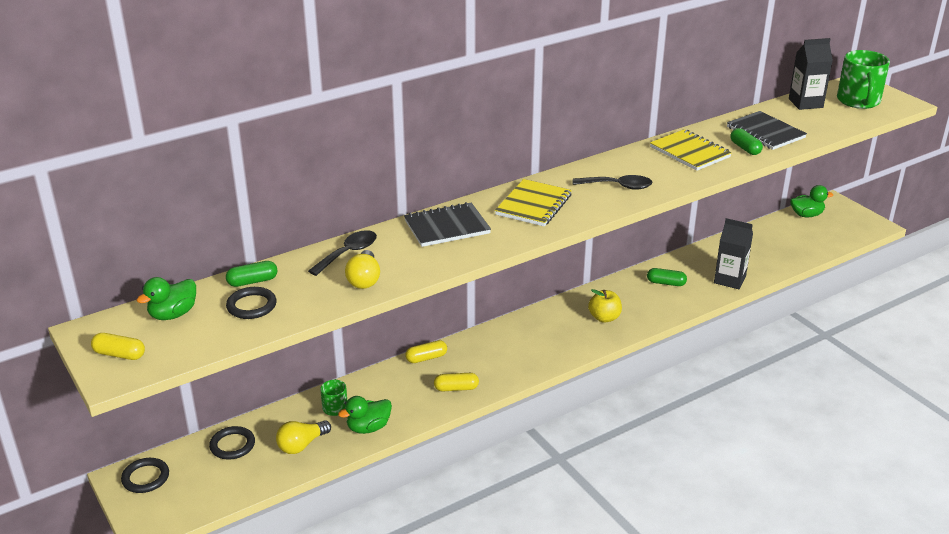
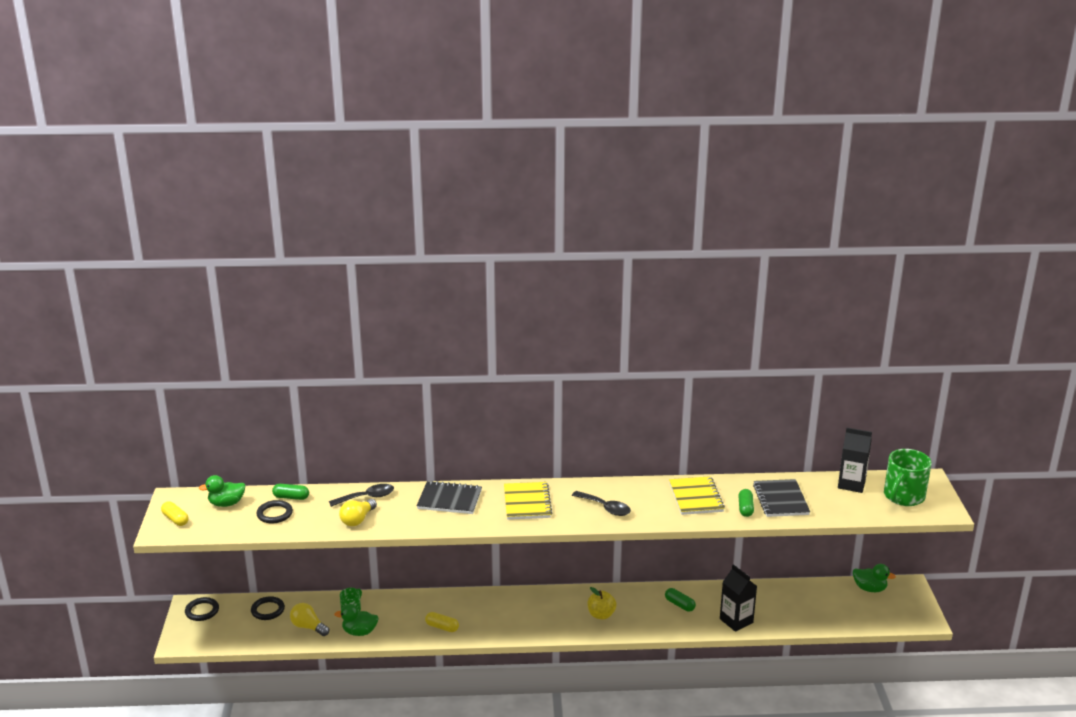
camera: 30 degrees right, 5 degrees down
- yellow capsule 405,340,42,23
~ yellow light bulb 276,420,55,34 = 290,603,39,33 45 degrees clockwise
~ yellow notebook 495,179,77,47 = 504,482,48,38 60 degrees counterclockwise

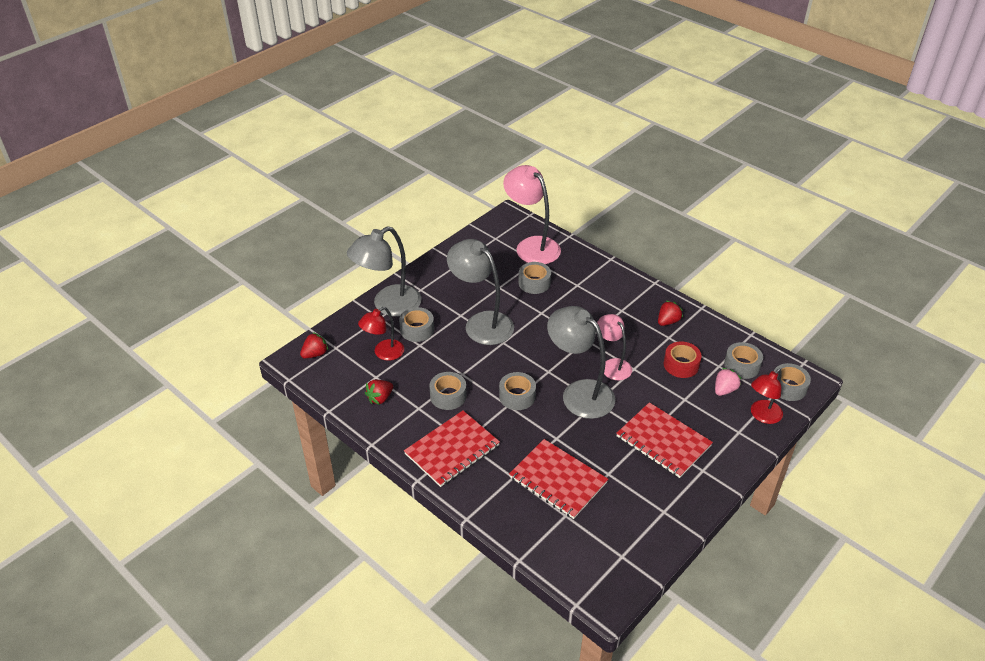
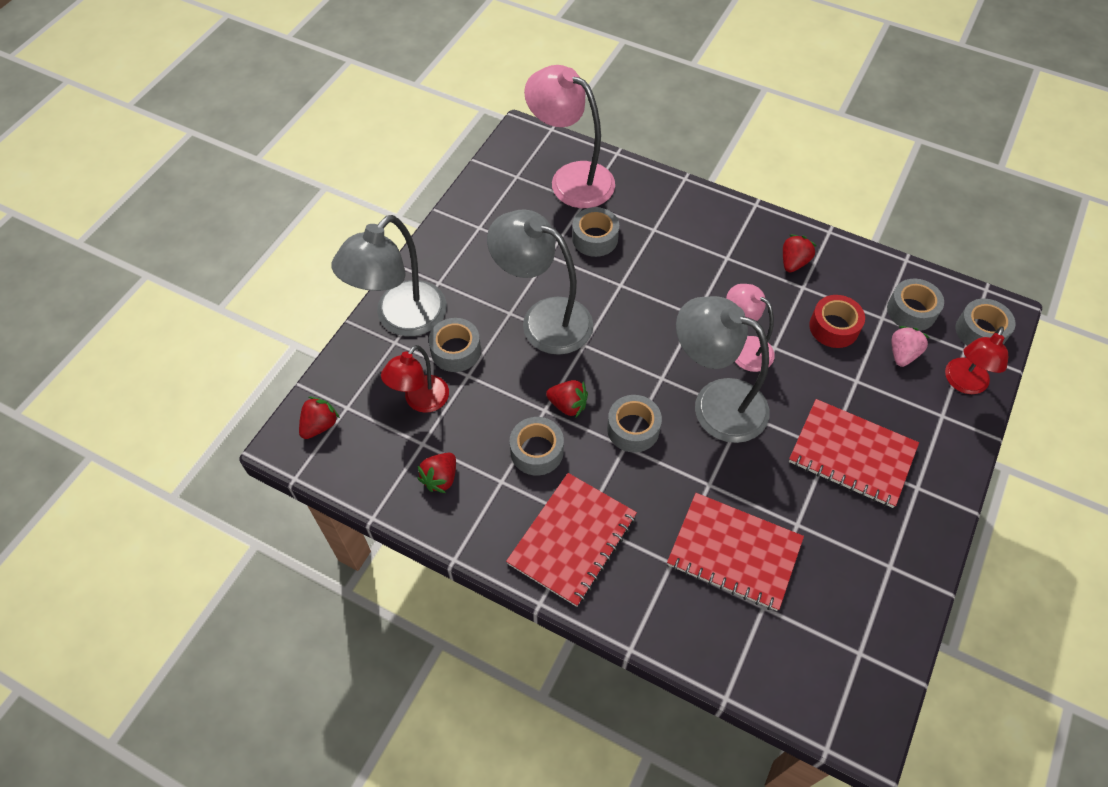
camera: 15 degrees left, 15 degrees up
+ red strawberry 546,380,42,37

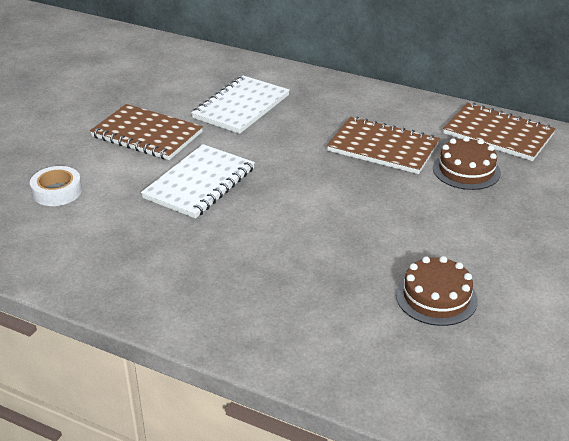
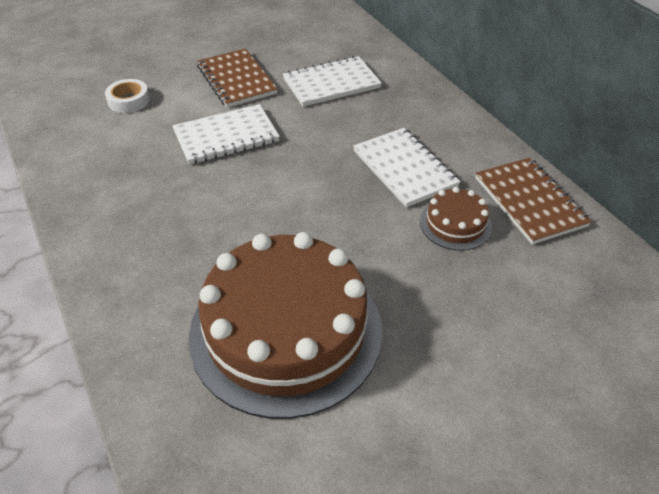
camera: 35 degrees right, 10 degrees up
~ brown notebook 327,117,113,57 to white notebook 353,128,108,79
~ brown cake 396,256,82,70 = 189,232,193,187 x2.32

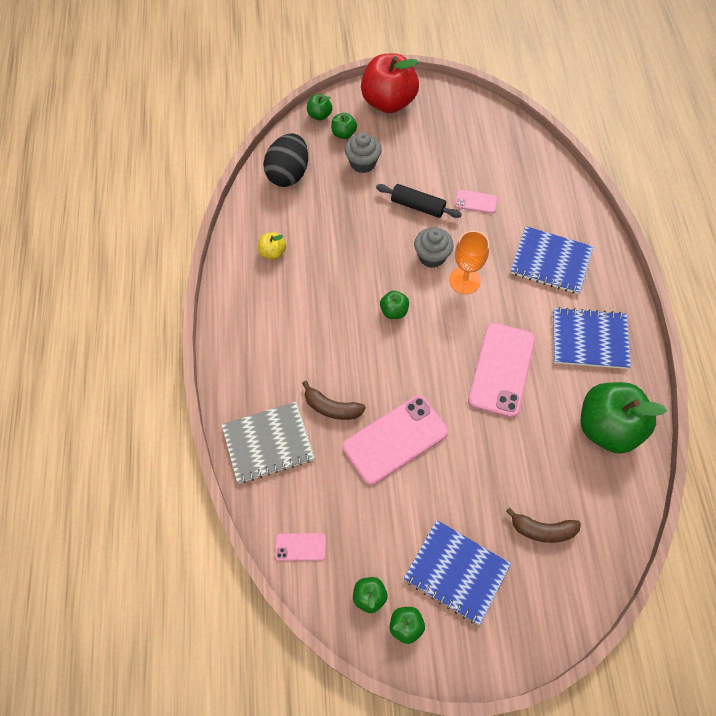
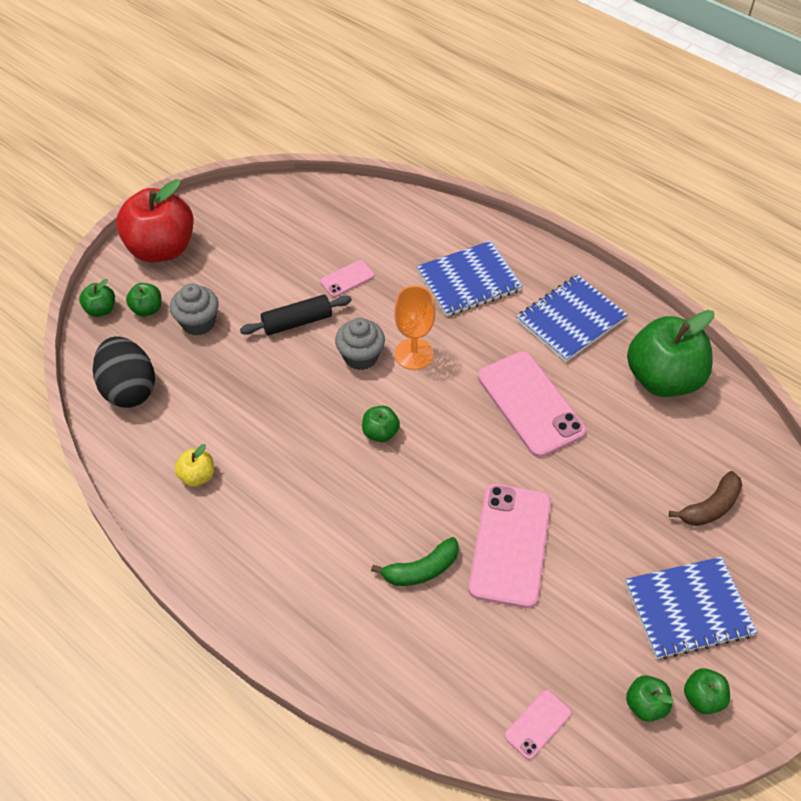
camera: 45 degrees left, 10 degrees down
- grey notebook 221,401,94,83
~ brown banana 302,381,64,39 to green banana 371,537,88,49

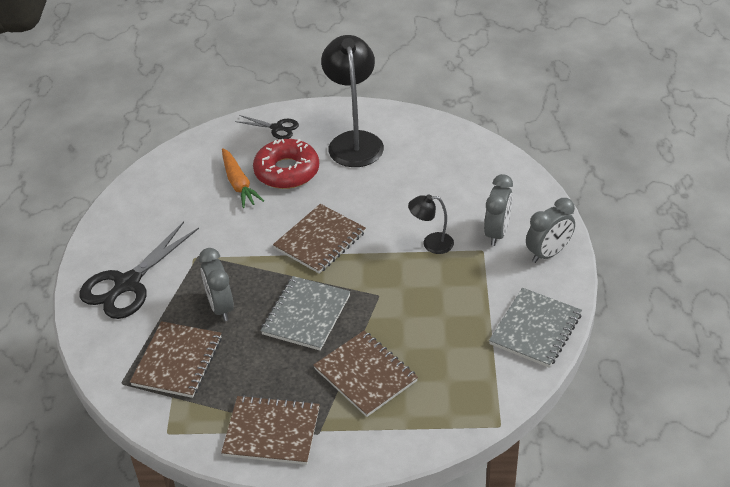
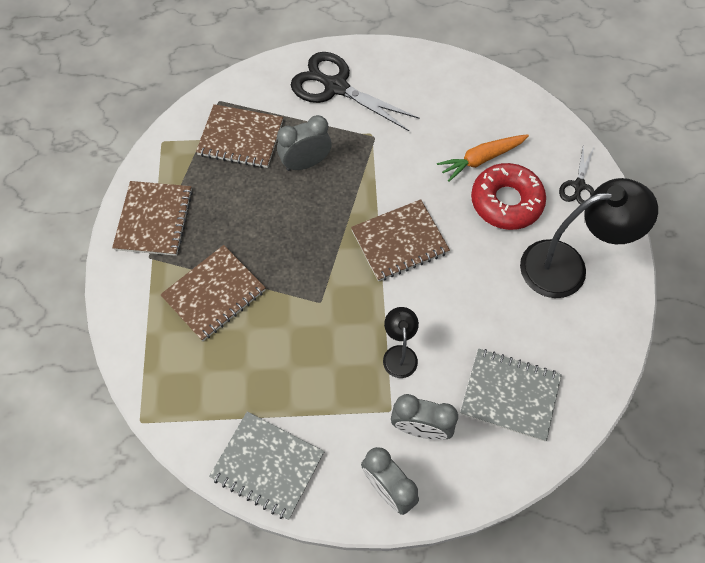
camera: 85 degrees right, 20 degrees up
~ grey notebook 261,276,89,74 to 460,349,102,92
~ brown notebook 273,204,93,70 = 351,199,99,82 60 degrees counterclockwise

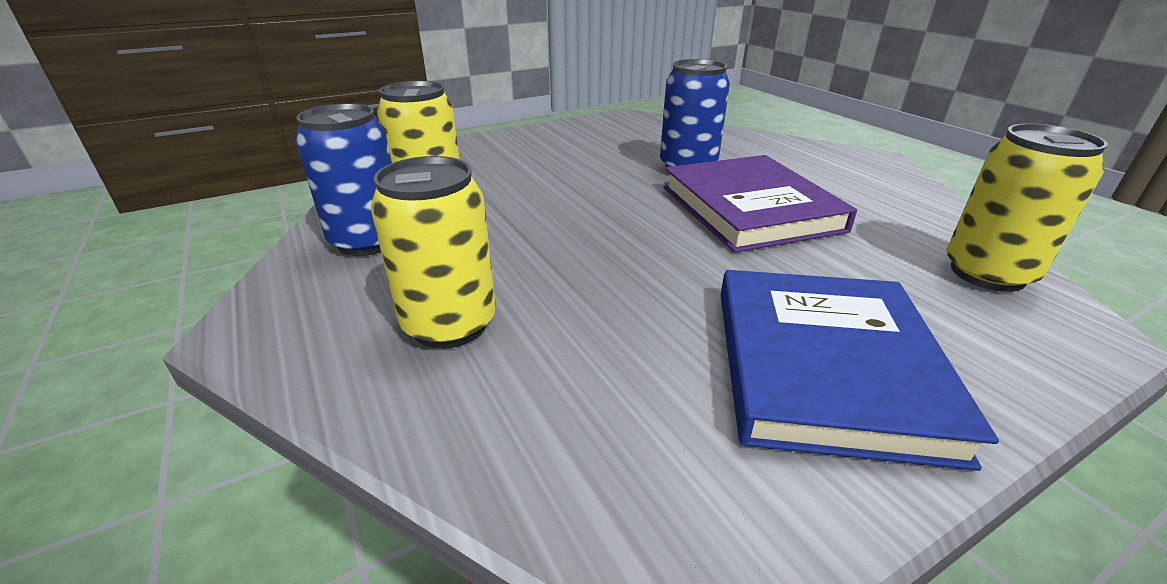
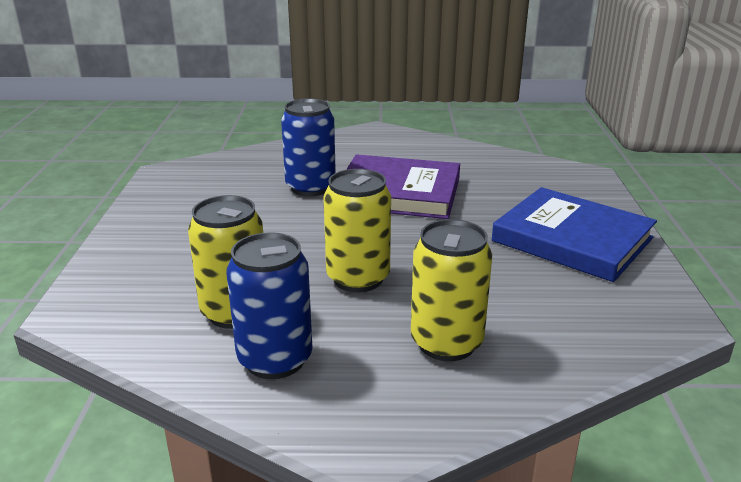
camera: 60 degrees left, 5 degrees down
~ yellow can 946,123,162,169 to 323,169,68,123

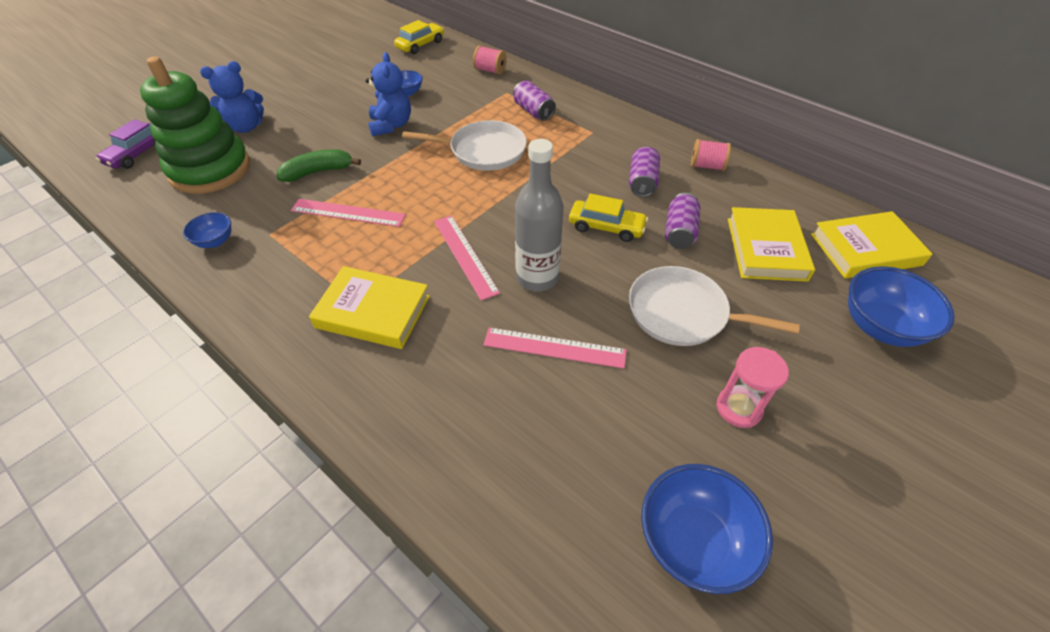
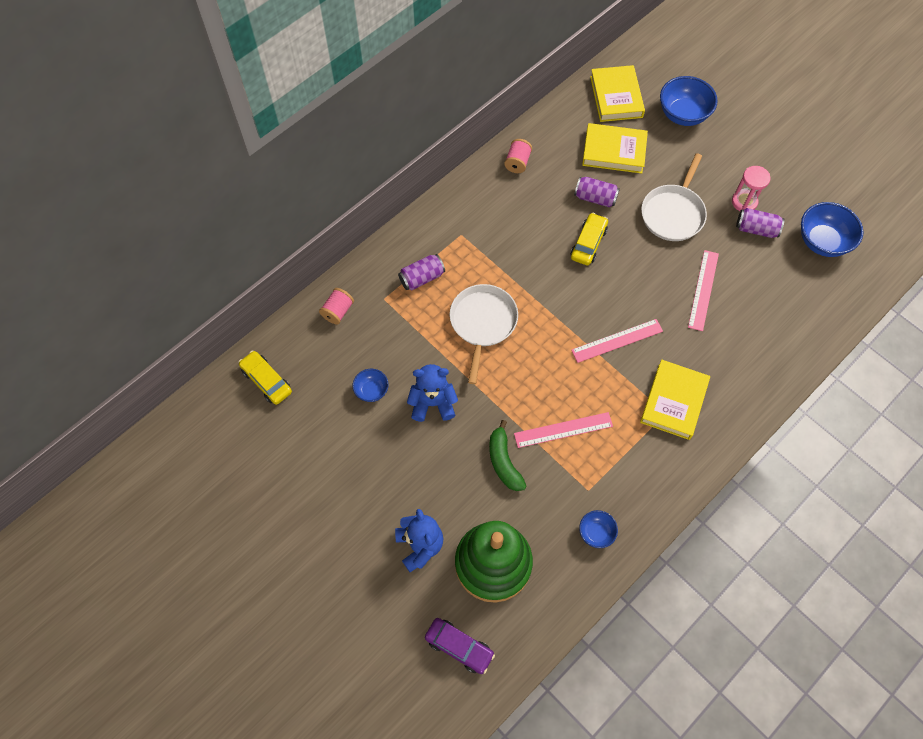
camera: 85 degrees left, 15 degrees up
- grey bottle 515,139,48,152
~ purple can 629,147,31,50 to 736,208,48,30
~ pink ruler 291,199,115,28 = 514,412,99,36 60 degrees clockwise

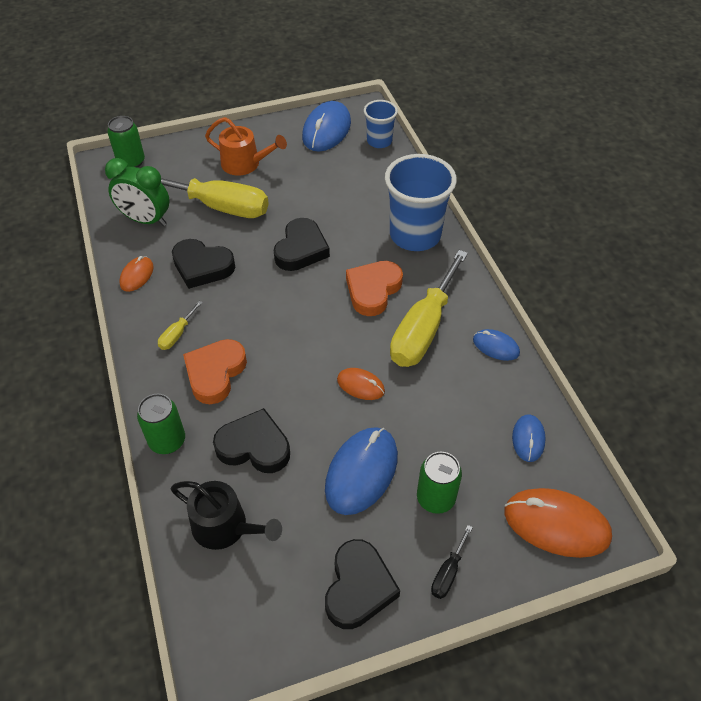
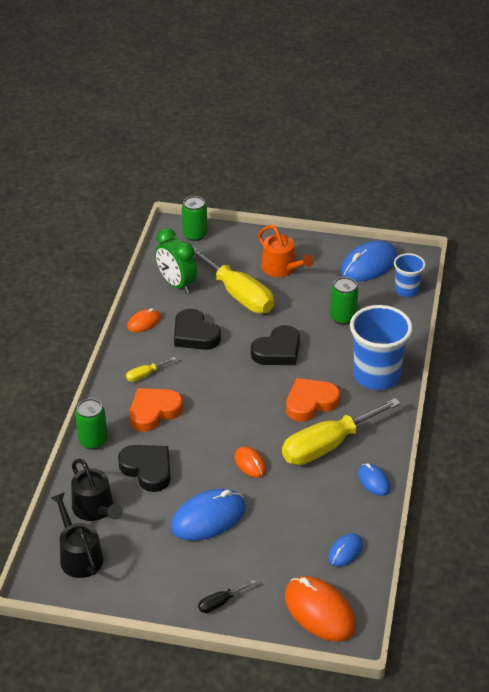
camera: 30 degrees right, 10 degrees down
- black heart 325,539,75,90
+ black watering can 51,492,52,86
~ green can 417,452,45,62 to 330,277,28,48

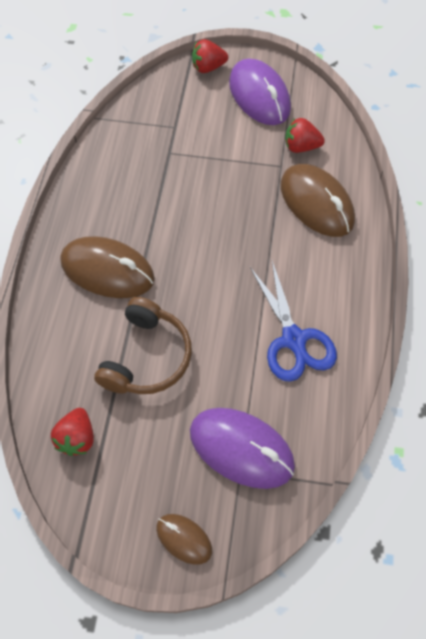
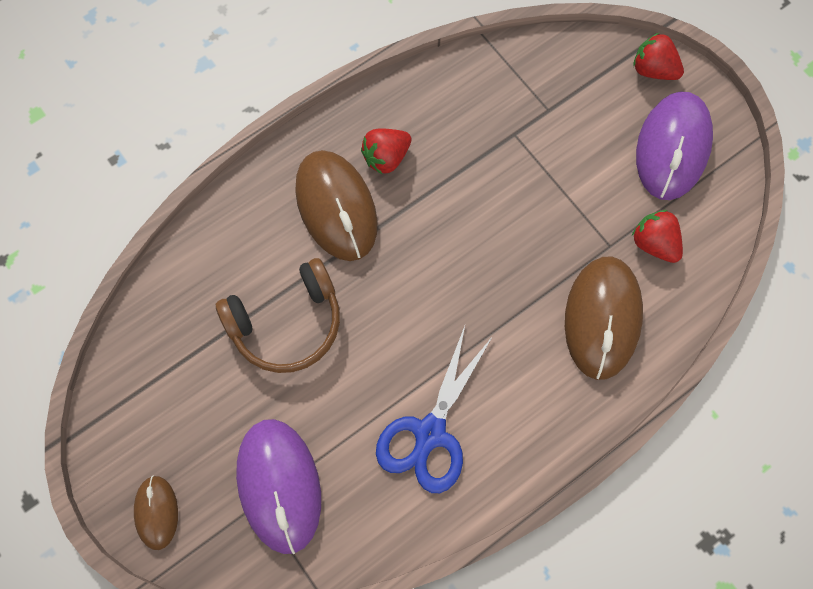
camera: 45 degrees right, 10 degrees up
~ red strawberry 51,408,43,48 to 361,129,51,45

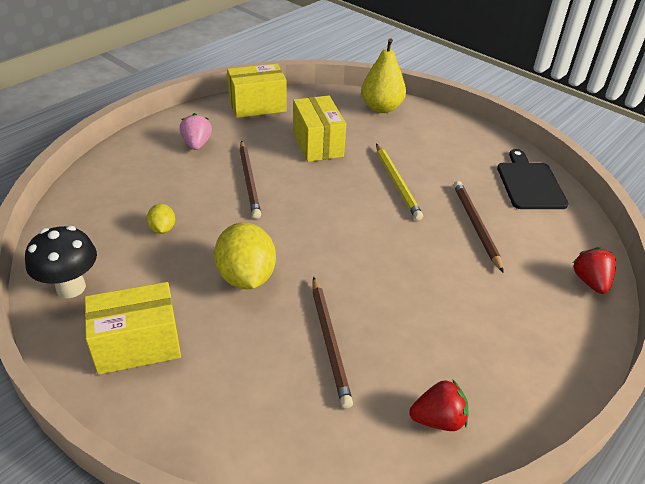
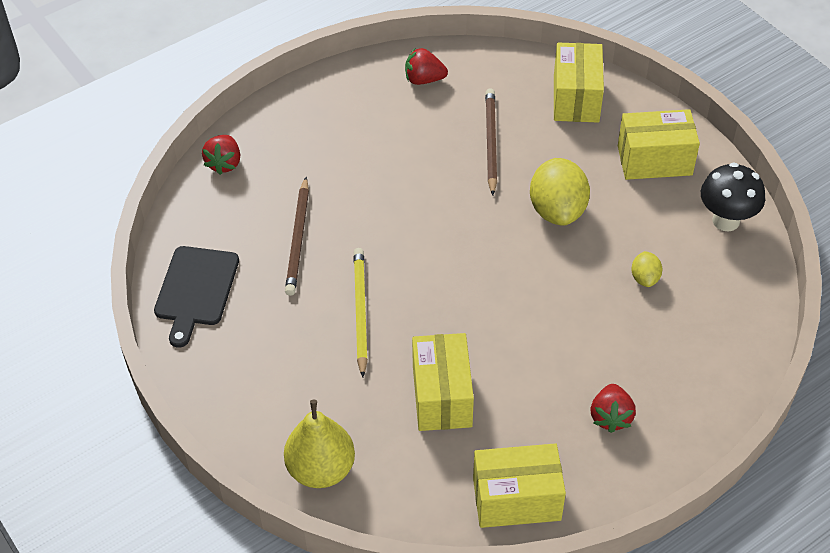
camera: 165 degrees left, 10 degrees up
- brown pencil 239,141,22,78
+ yellow box 554,42,50,81
~ pink strawberry 180,113,32,37 to red strawberry 591,384,45,49

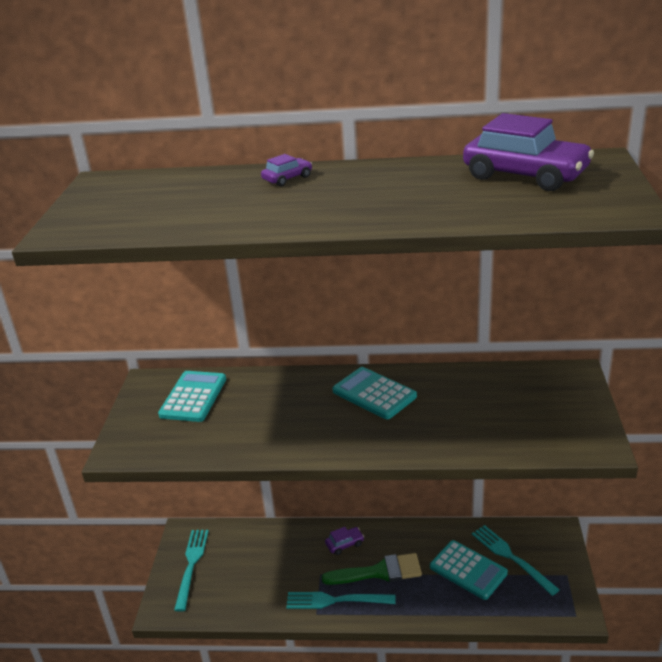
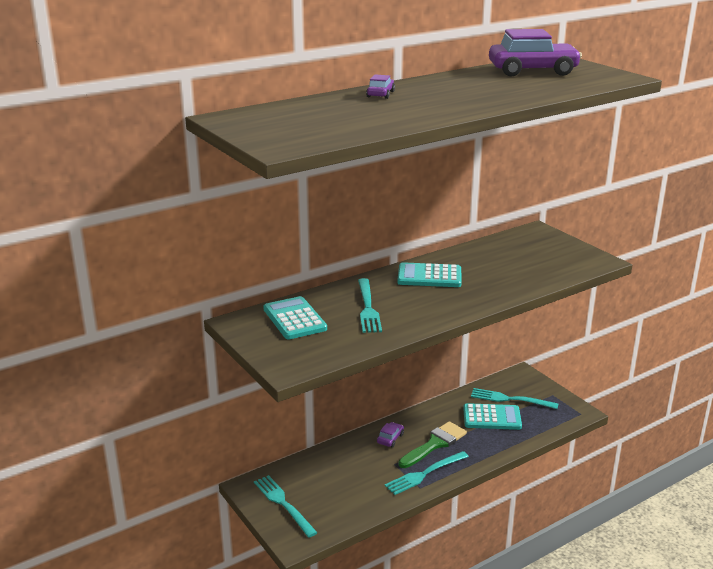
camera: 40 degrees left, 5 degrees down
+ turquoise fork 358,278,24,55

